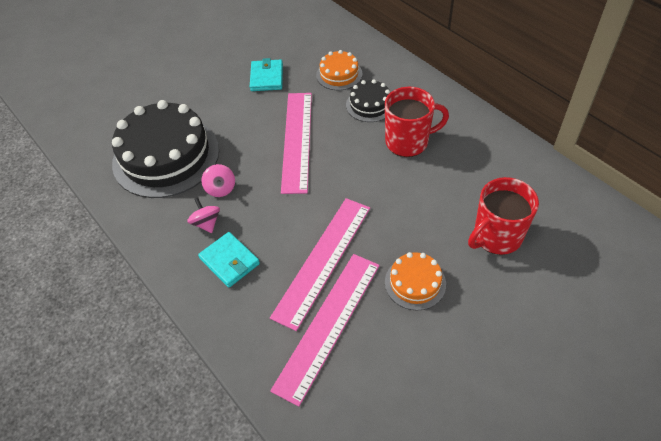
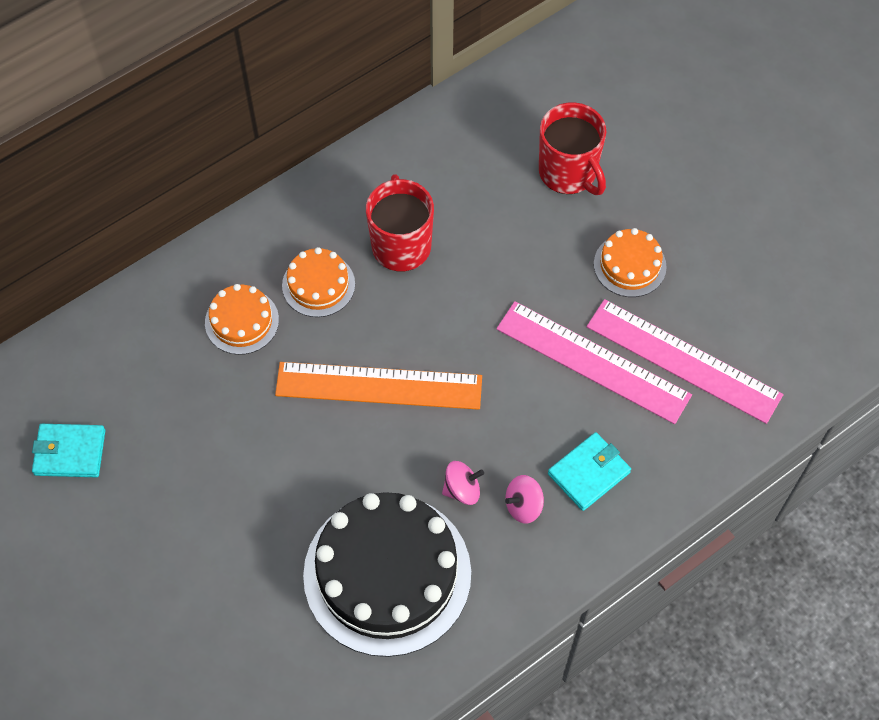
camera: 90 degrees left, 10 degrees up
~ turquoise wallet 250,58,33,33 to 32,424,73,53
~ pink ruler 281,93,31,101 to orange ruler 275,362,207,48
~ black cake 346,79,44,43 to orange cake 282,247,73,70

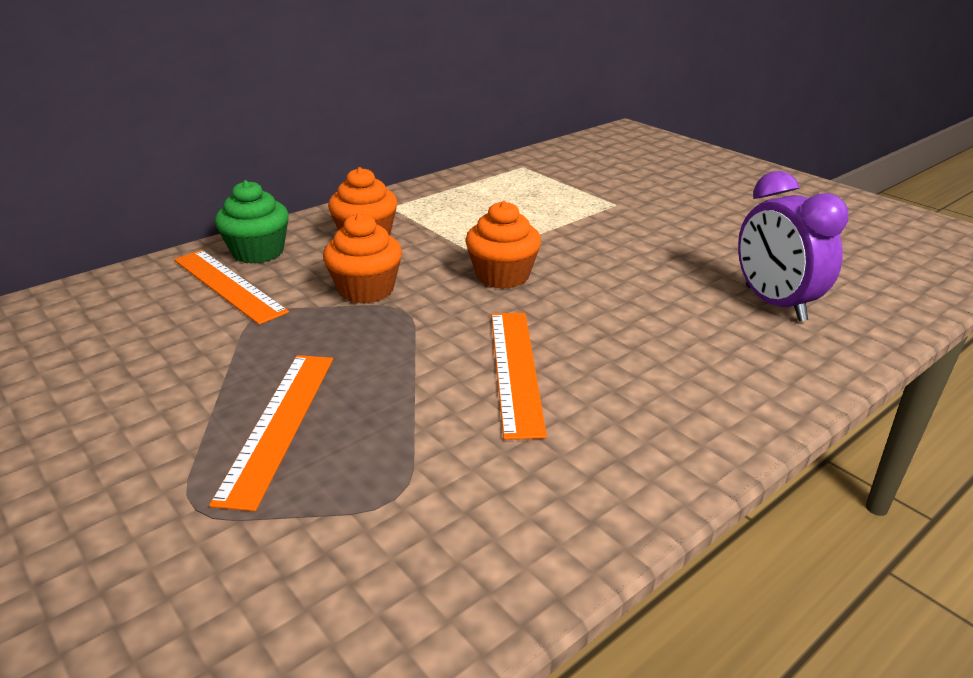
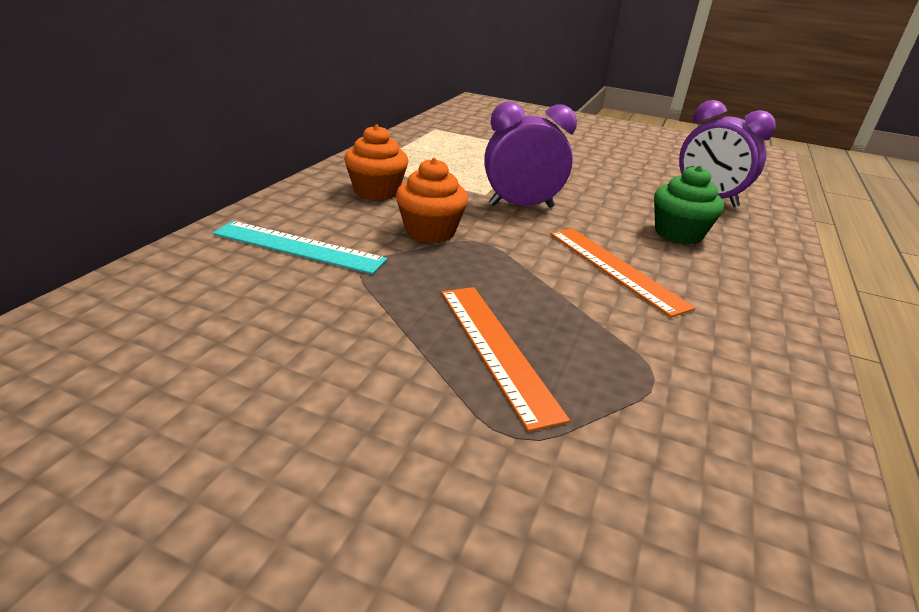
camera: 30 degrees left, 0 degrees up
~ green cupcake 215,180,74,84 to 654,165,70,79
~ orange cupcake 465,201,76,88 to purple clock 484,102,93,106
~ orange ruler 174,250,115,75 to turquoise ruler 213,221,174,53

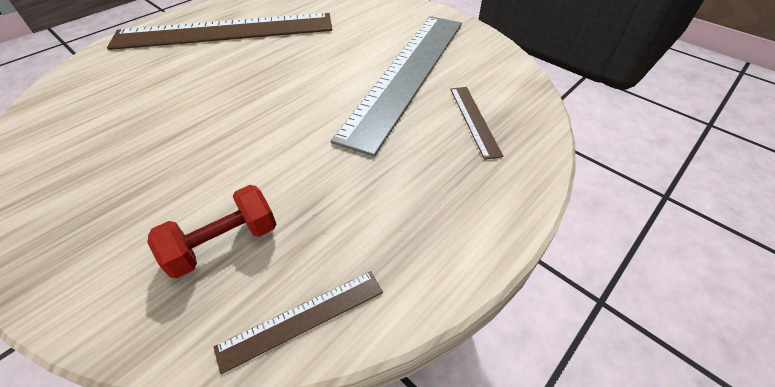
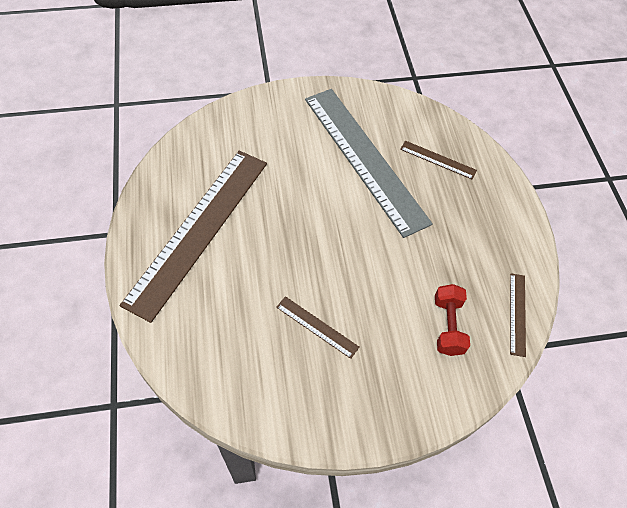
camera: 55 degrees left, 10 degrees up
+ brown ruler 276,296,83,63

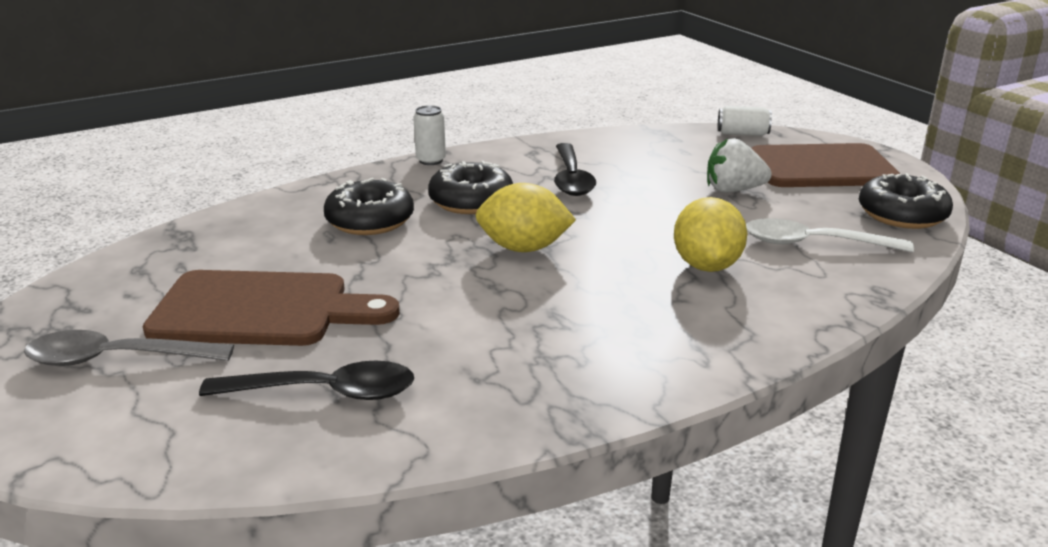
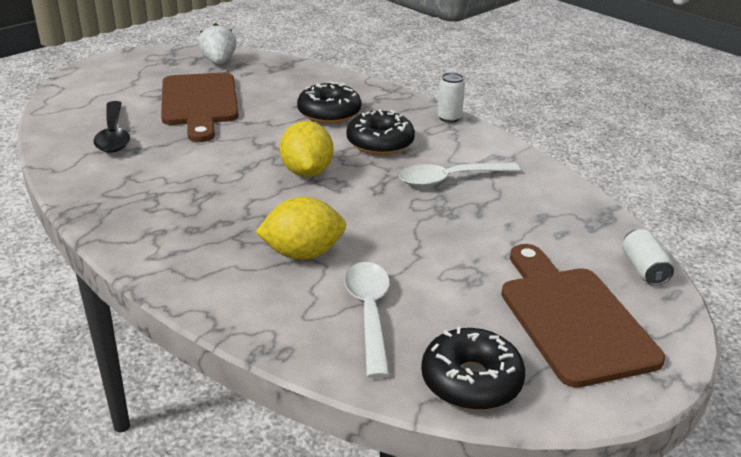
camera: 75 degrees right, 5 degrees up
- grey spoon 24,330,210,36
~ white strawberry 707,138,65,55 to 198,23,38,42
~ black spoon 554,143,42,53 to white spoon 399,162,121,25

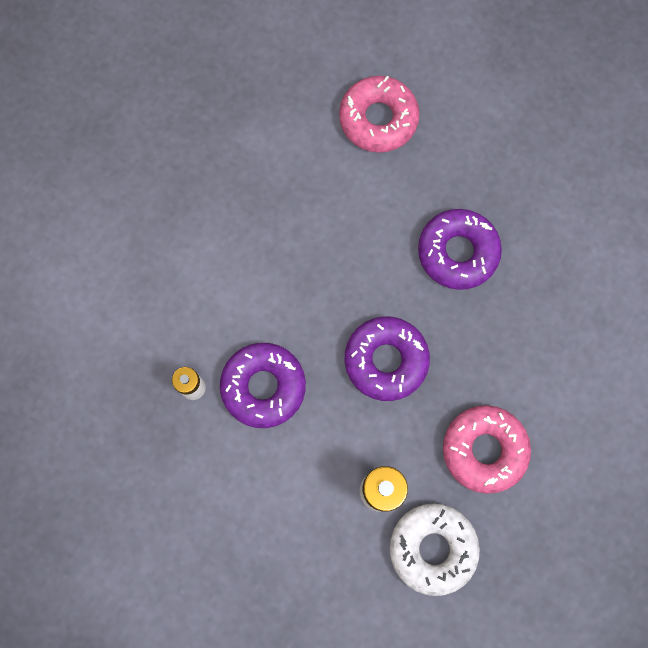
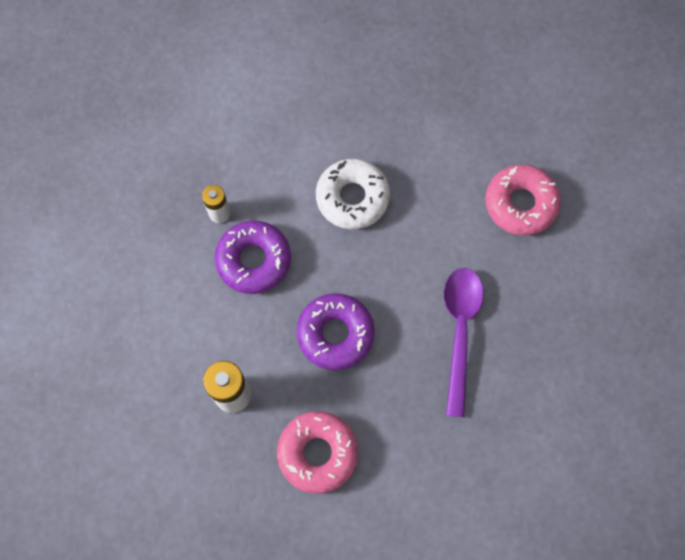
camera: 55 degrees right, 5 degrees down
~ white donut 390,503,90,93 to 316,159,74,70
~ purple donut 418,209,84,81 to purple spoon 444,268,40,149

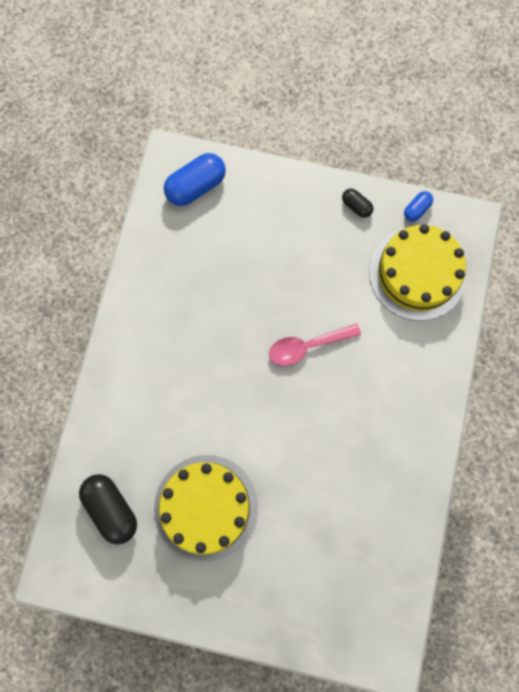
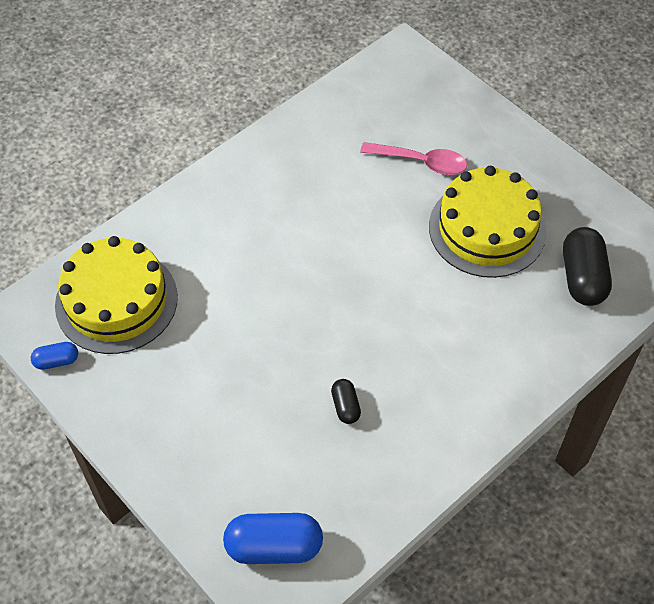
camera: 145 degrees left, 20 degrees down
~ pink spoon 269,324,92,42 to 360,142,107,33
~ black capsule 342,189,31,29 to 331,379,30,45

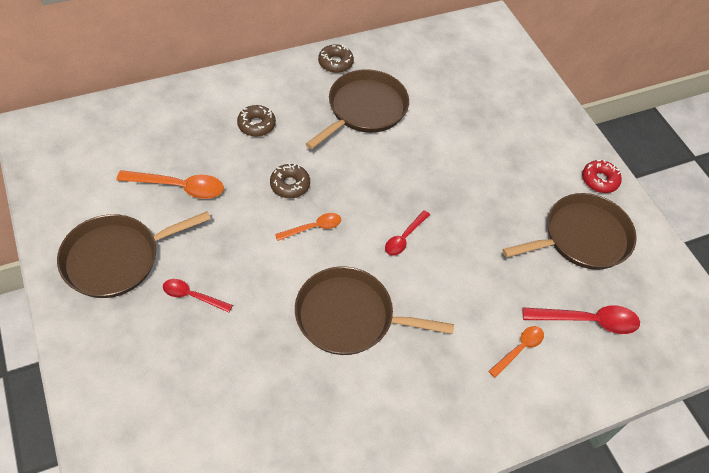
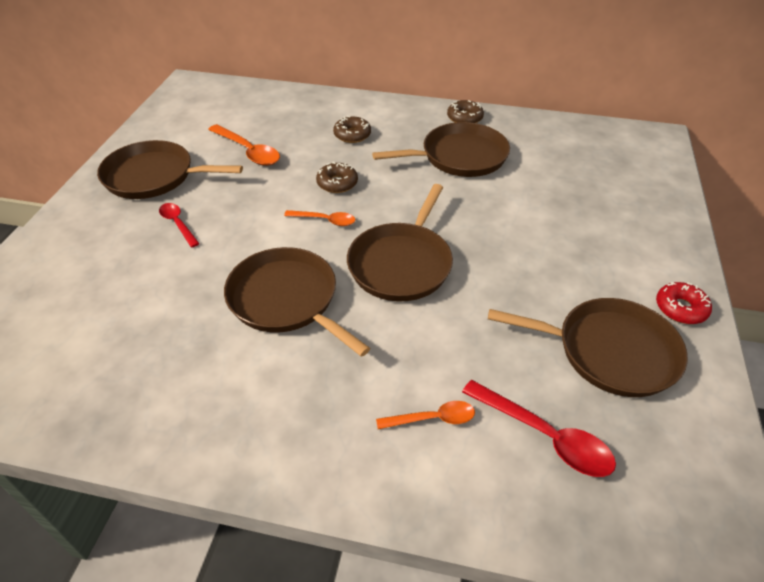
camera: 40 degrees right, 10 degrees down
~ red spoon 385,210,45,46 to brown pan 347,184,106,118

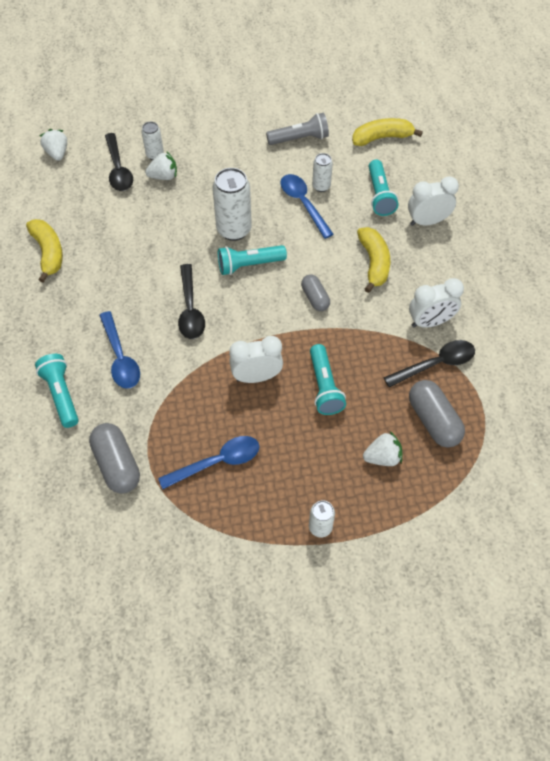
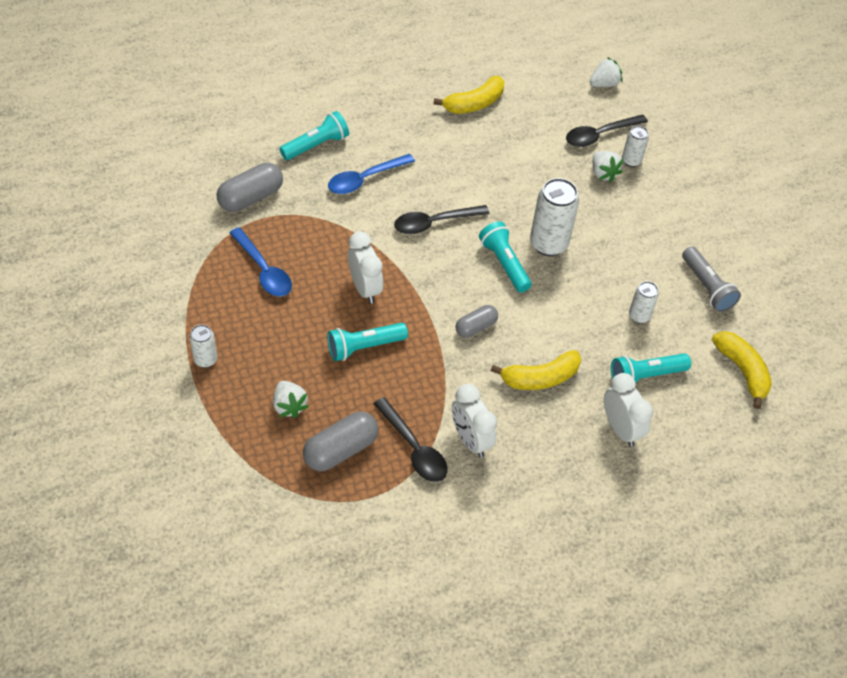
camera: 75 degrees right, 5 degrees down
- blue spoon 280,174,54,65

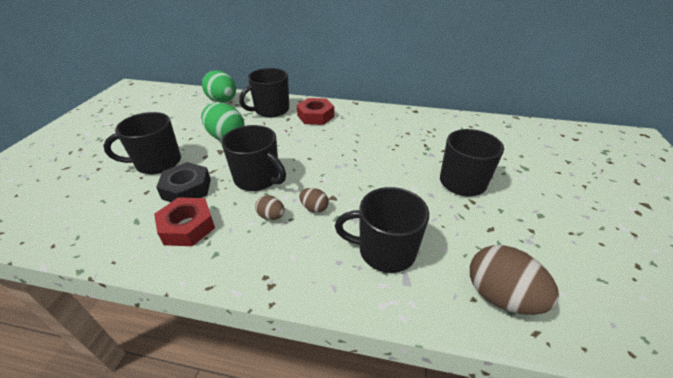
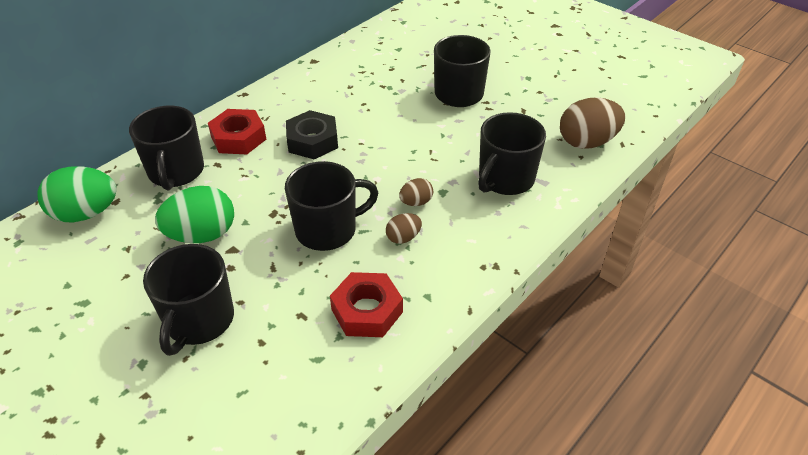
camera: 60 degrees left, 5 degrees up
~ black nut 156,162,55,40 to 286,110,52,49

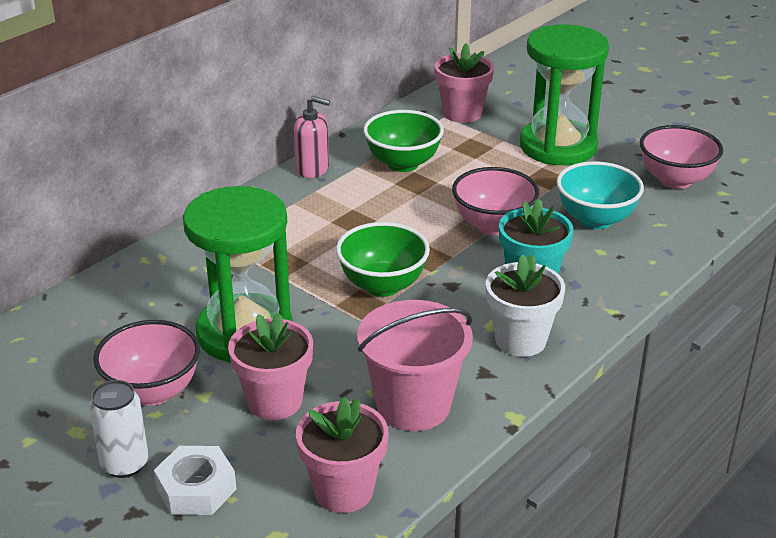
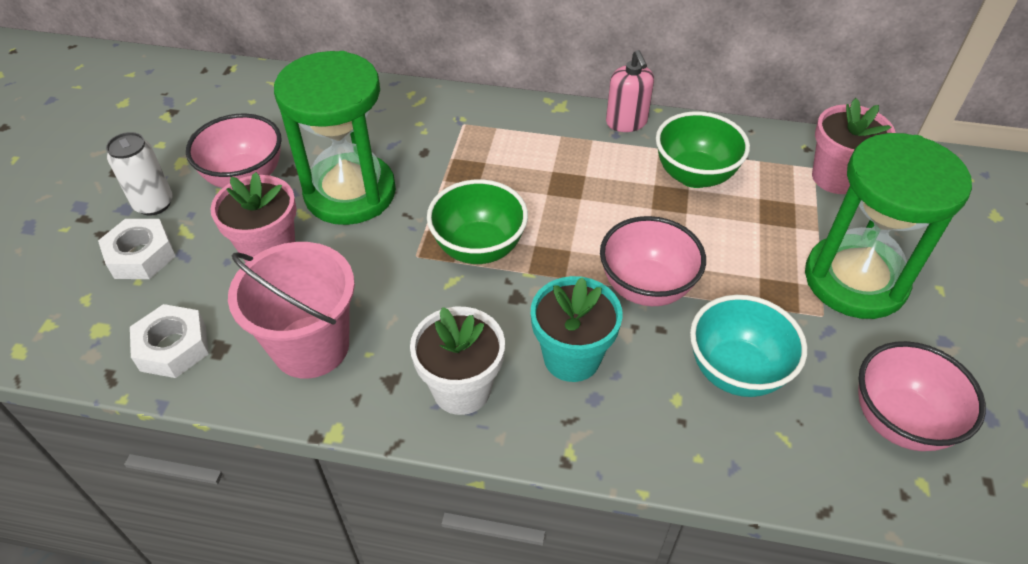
camera: 60 degrees right, 15 degrees up
~ pink flower pot 296,397,93,116 to white nut 130,304,79,74

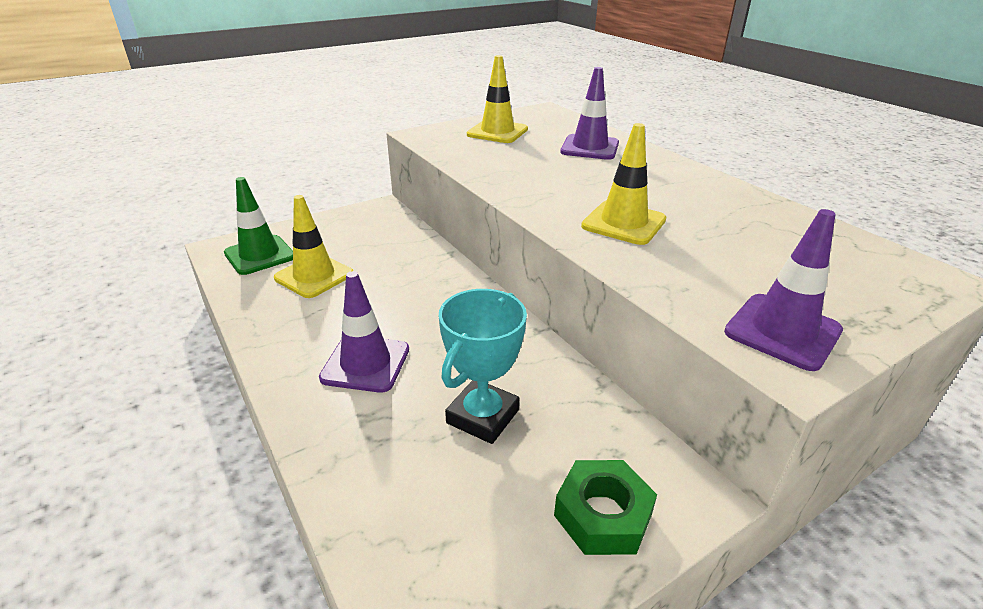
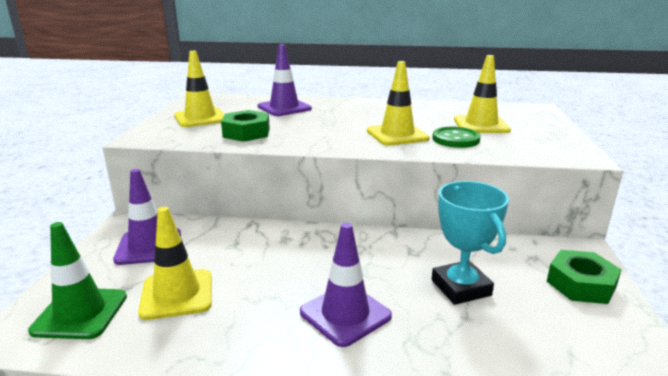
camera: 50 degrees left, 10 degrees down
+ green nut 221,110,49,32
+ green button 432,127,49,21
+ yellow traffic cone 454,55,57,78
~ purple traffic cone 724,209,119,162 to 113,169,68,96

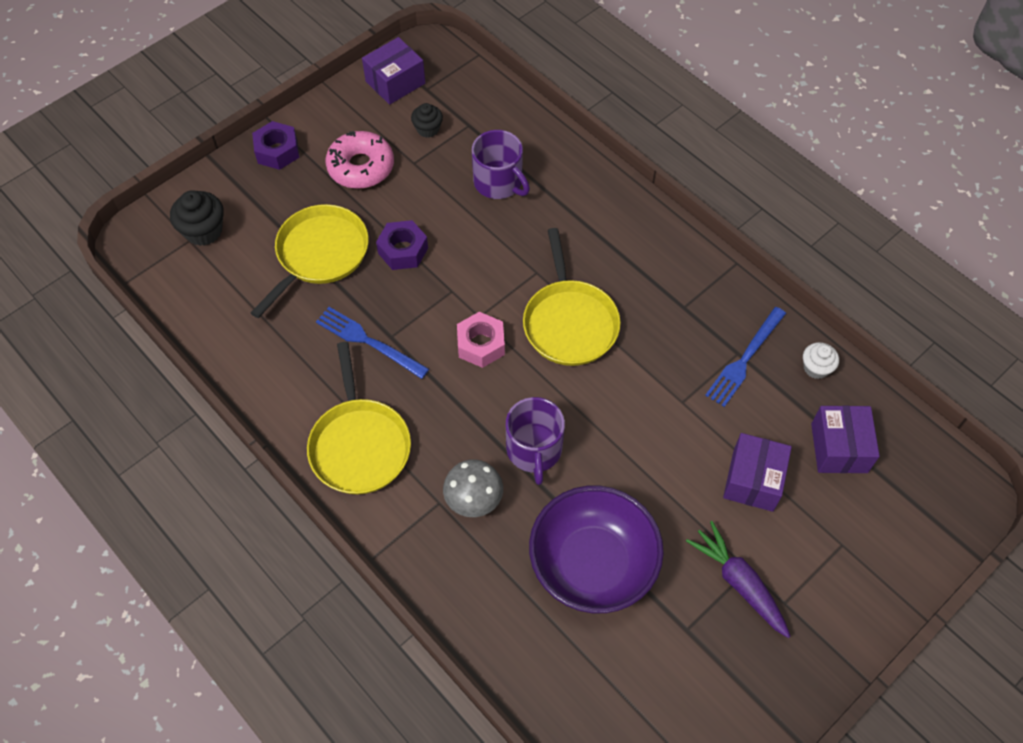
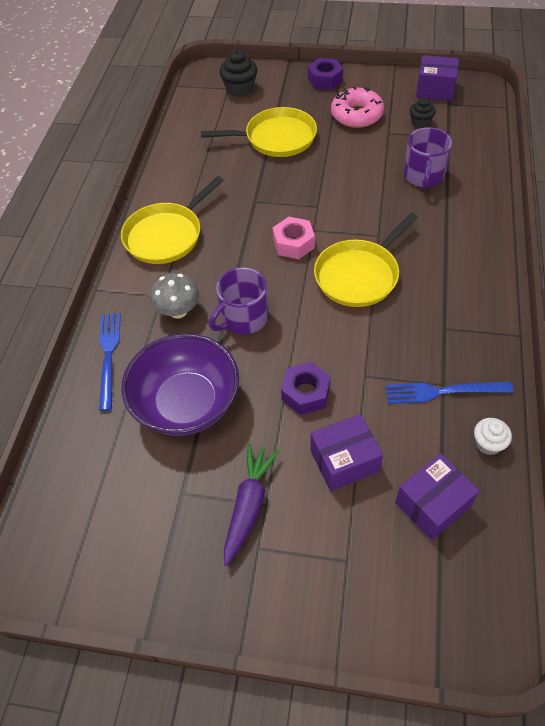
camera: 55 degrees right, 5 degrees down
~ blue fork 316,307,113,72 to 99,313,22,98
~ purple nut 376,220,52,50 to 281,362,50,53

